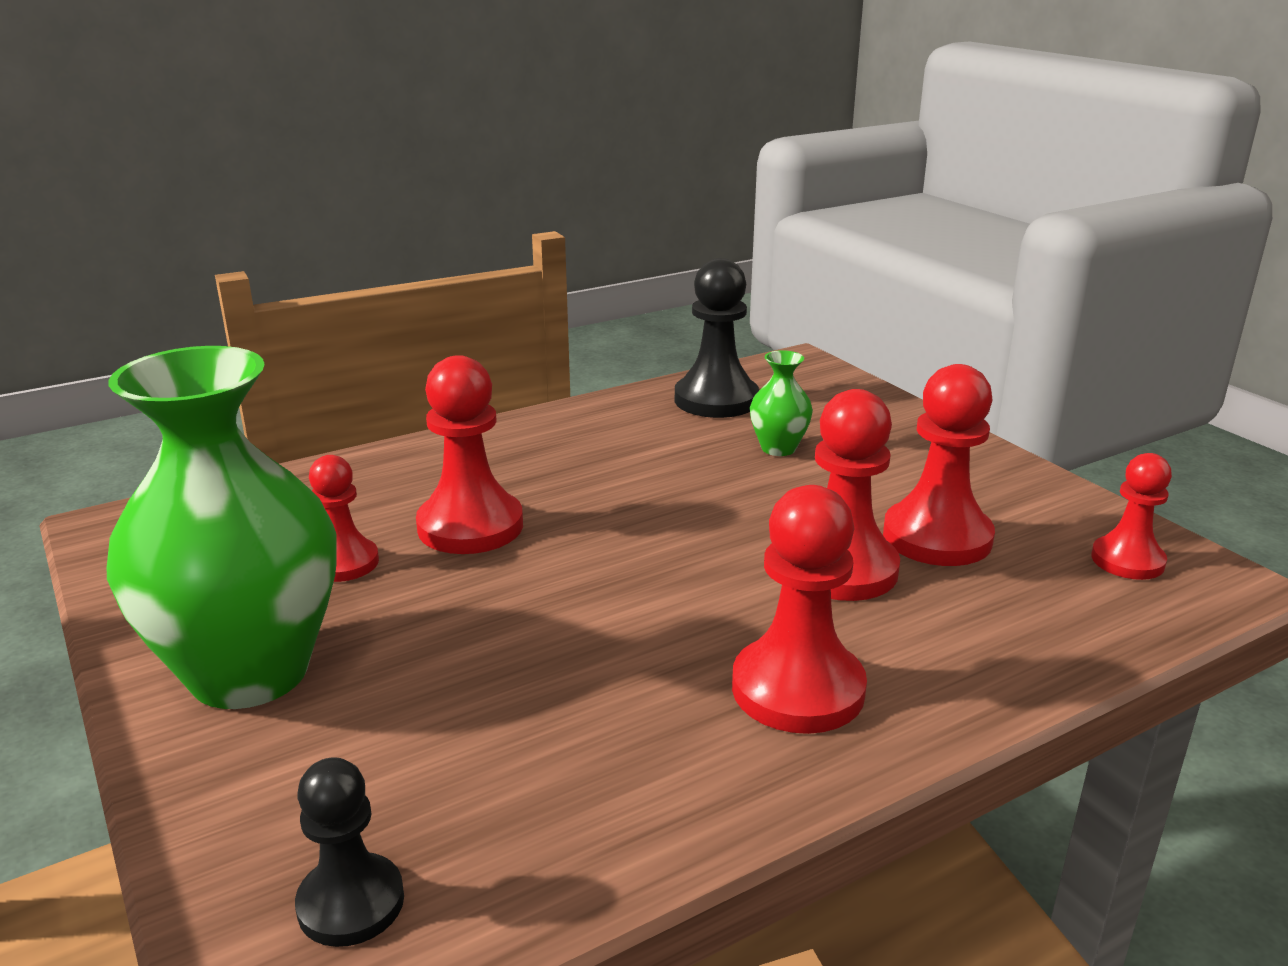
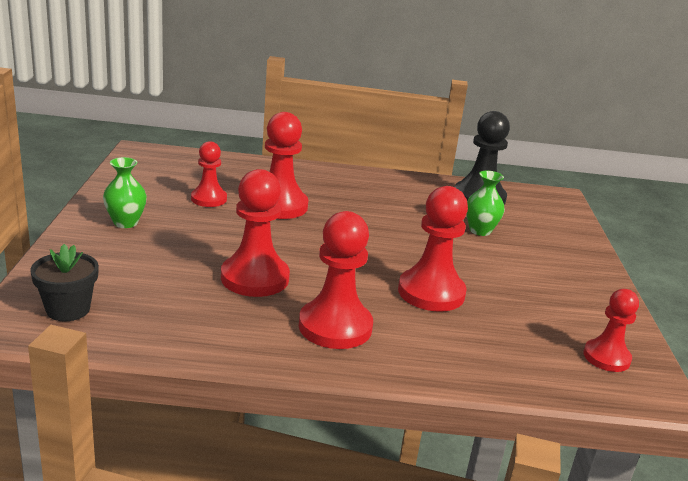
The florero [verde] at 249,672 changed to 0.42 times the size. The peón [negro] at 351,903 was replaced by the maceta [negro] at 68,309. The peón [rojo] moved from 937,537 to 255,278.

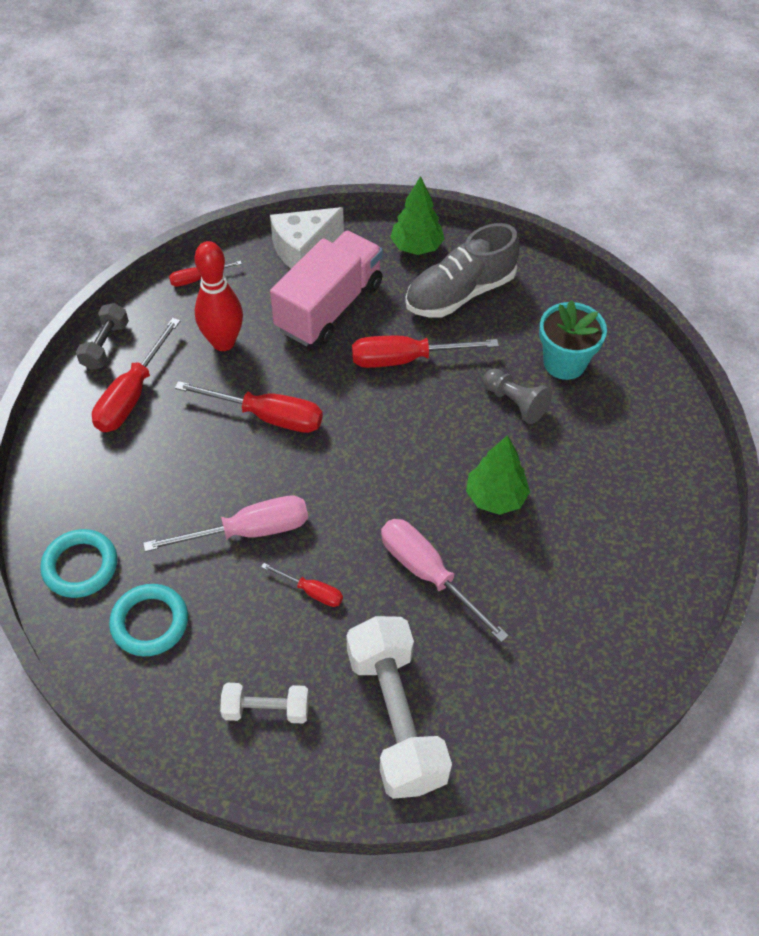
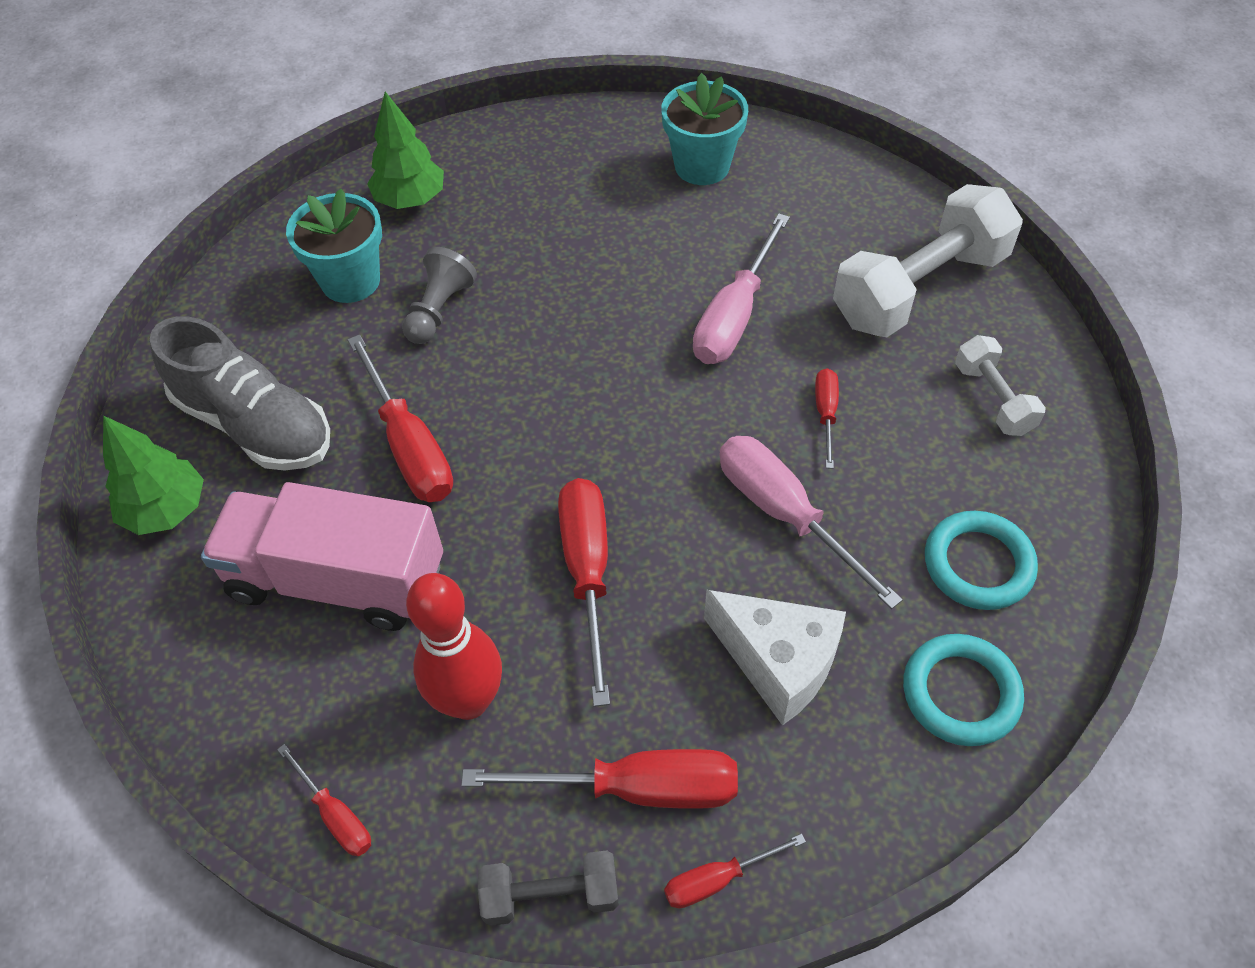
The queso [blanco] moved from 303,249 to 778,662. The árbol [verde] moved from 495,497 to 410,200. The maceta [turquesa] at 702,166 appeared. The destornillador [rojo] at 717,879 appeared.

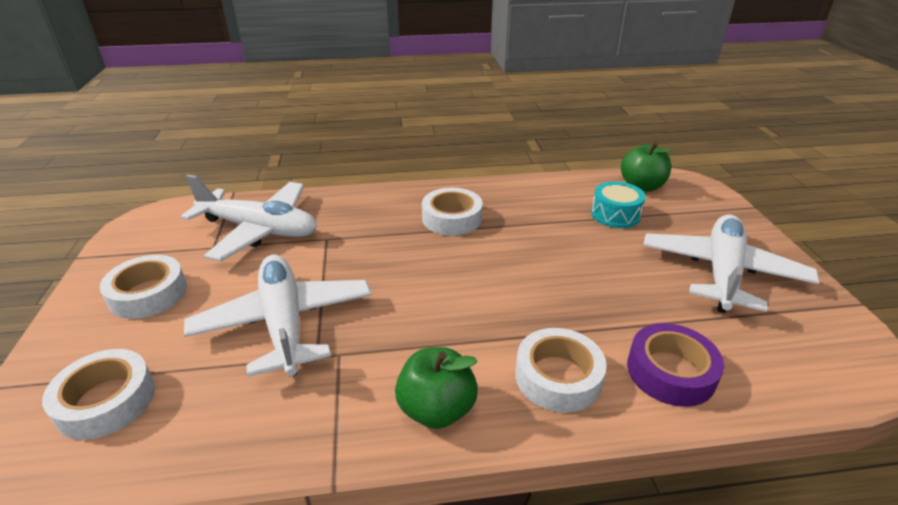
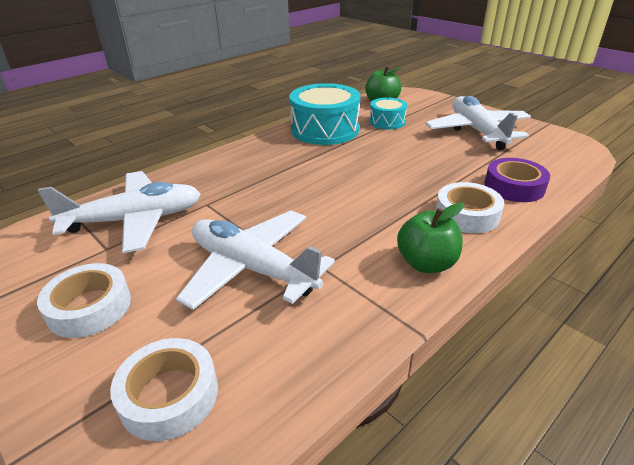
The cinta adhesiva [blanco] at 452,218 disappeared. The tambor [turquesa] at 325,130 appeared.

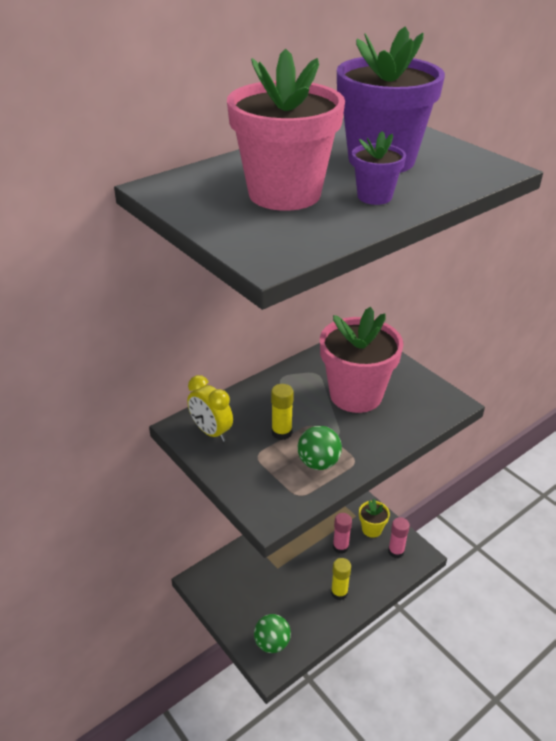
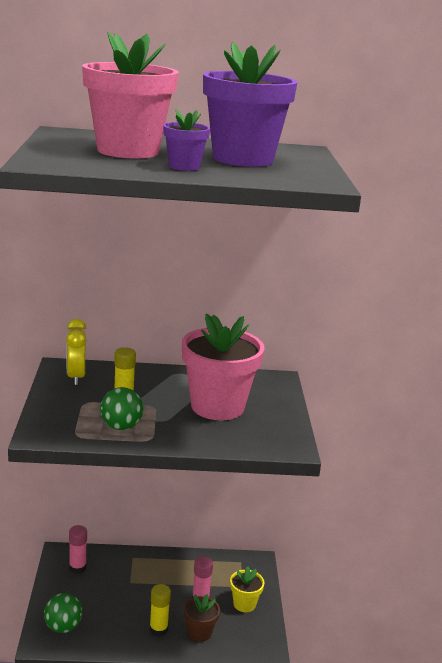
The barra de pegamento [rosa] moved from 396,551 to 77,567. The maceta [marrón] at 199,632 appeared.

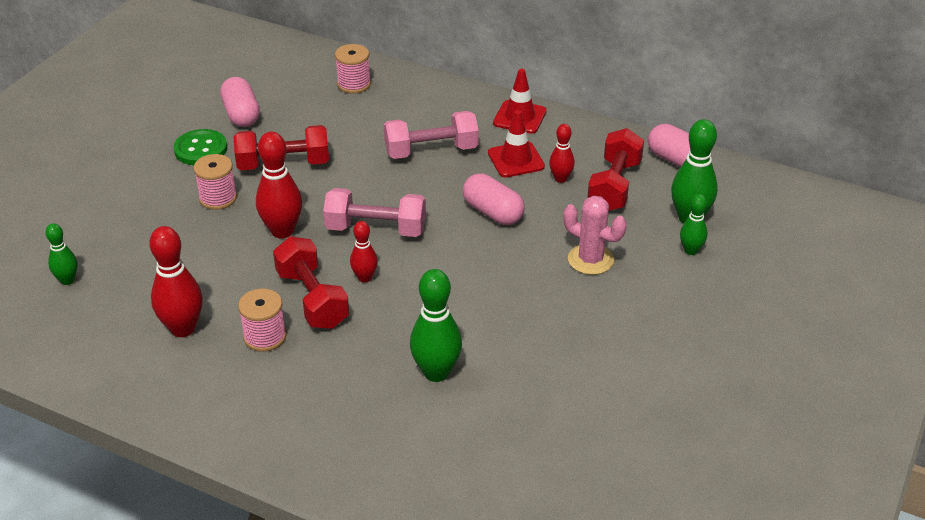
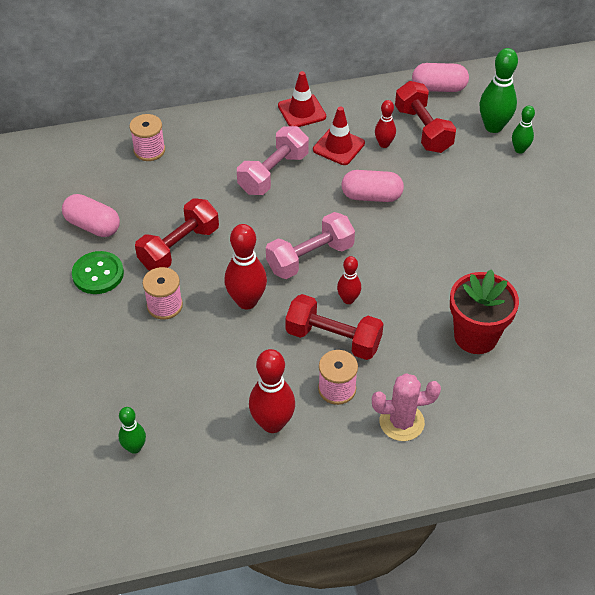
The bolo [verde] at 436,372 was replaced by the maceta [rojo] at 475,336. The cactus [rosa] moved from 590,260 to 401,422.

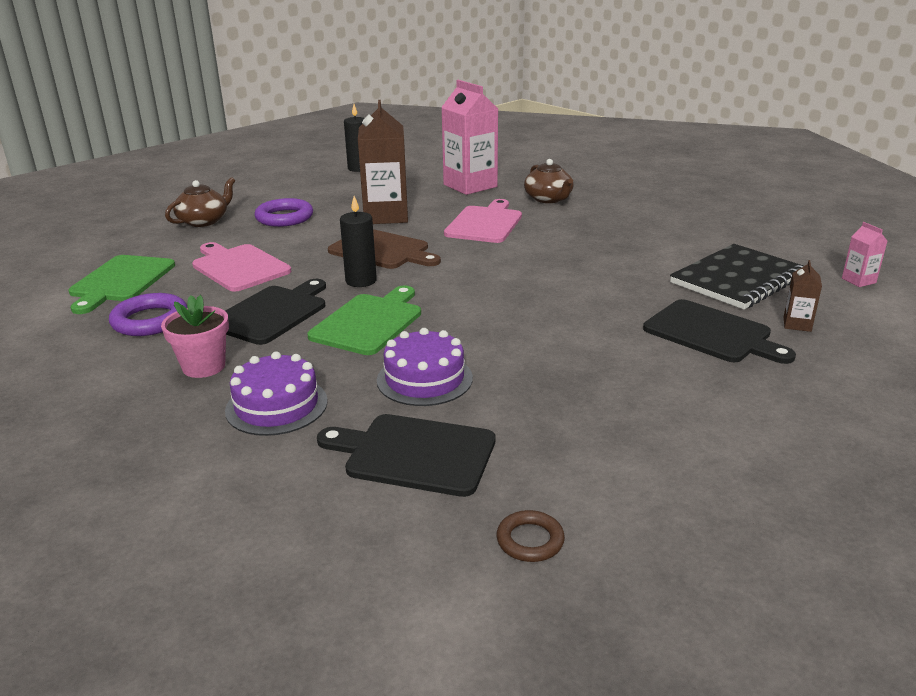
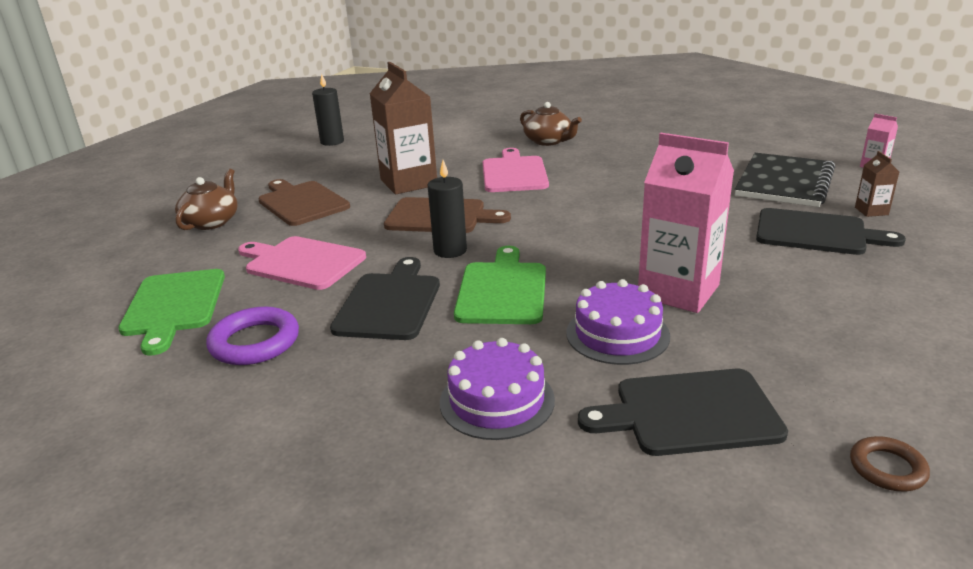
The maceta [rosa] at 204,366 disappeared. The anillo [morado] at 284,217 was replaced by the tabla de cortar [marrón] at 301,202. The cartón de leche [rosa] moved from 470,186 to 678,291.

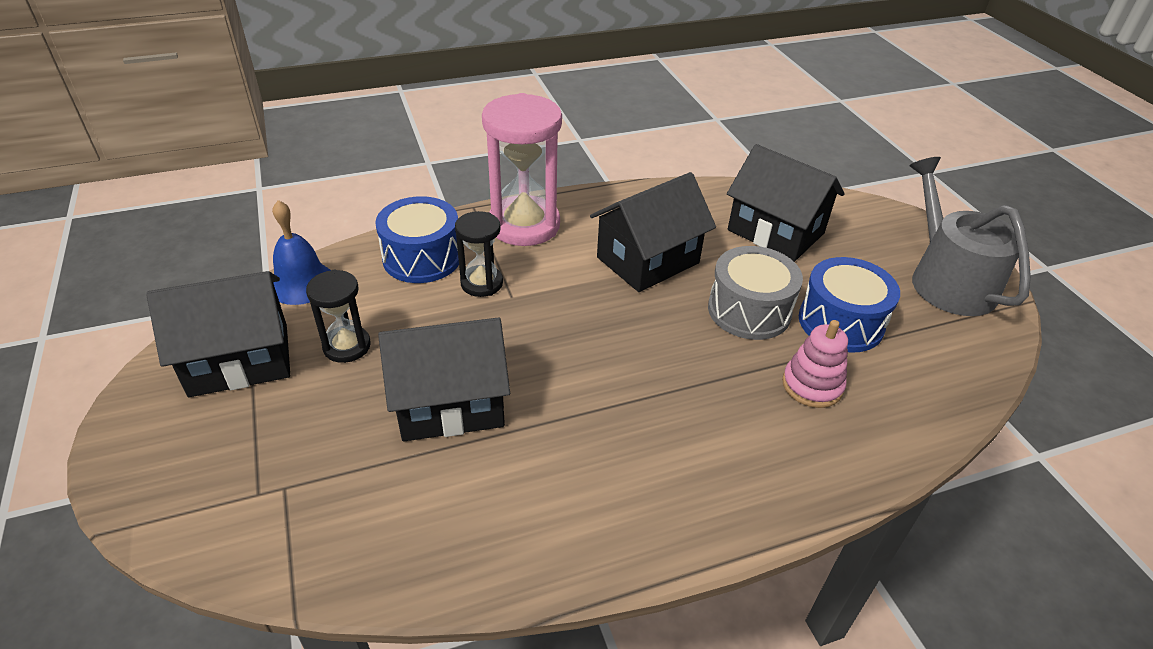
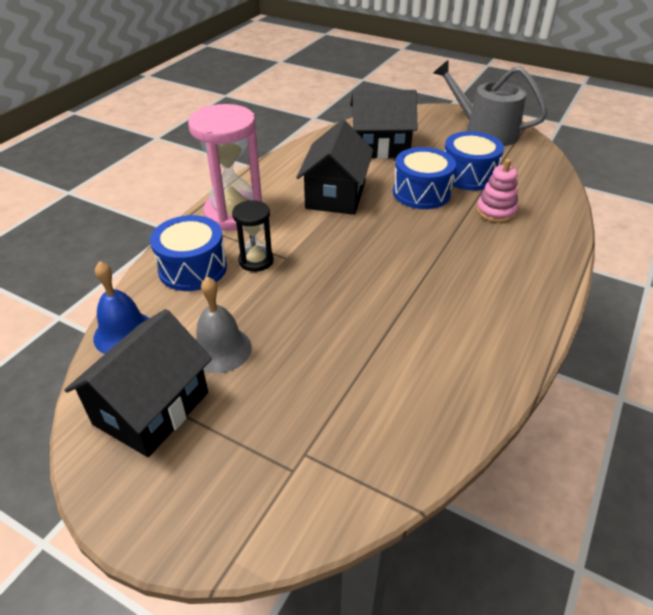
The reloj de arena [negro] at 347,346 was replaced by the campana [gris] at 220,349. The casa [negro] at 450,403 disappeared. The tambor [gris] at 749,310 became the tambor [azul] at 421,193.

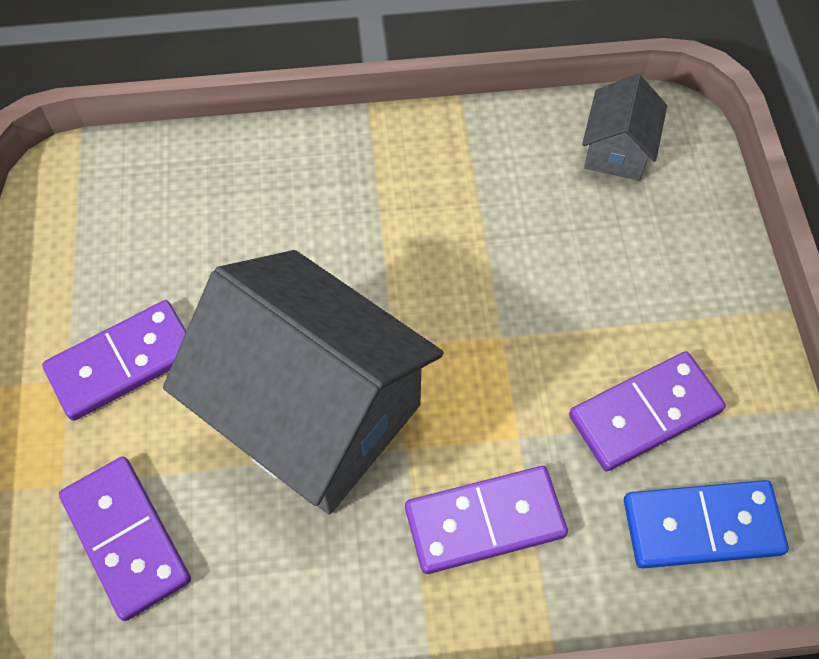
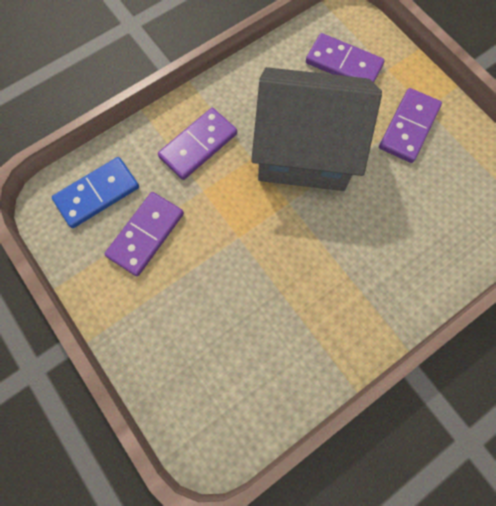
The casa [gris] at 617,150 disappeared.

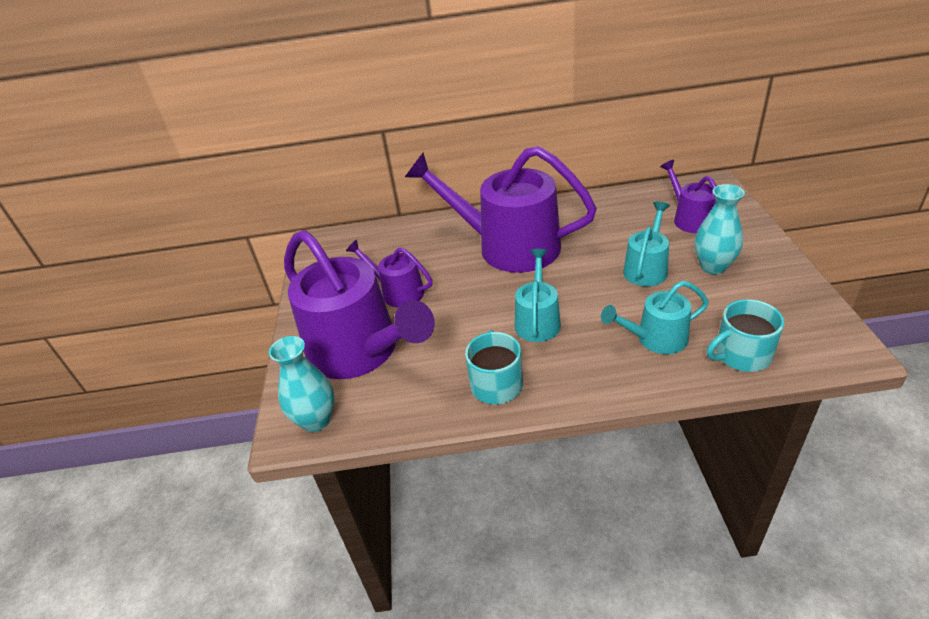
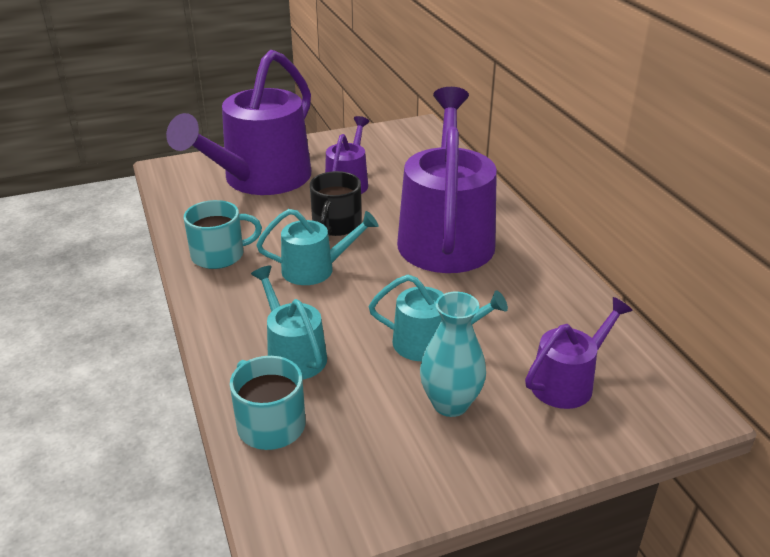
The florero [turquesa] at 316,420 disappeared. The taza [negro] at 336,225 appeared.

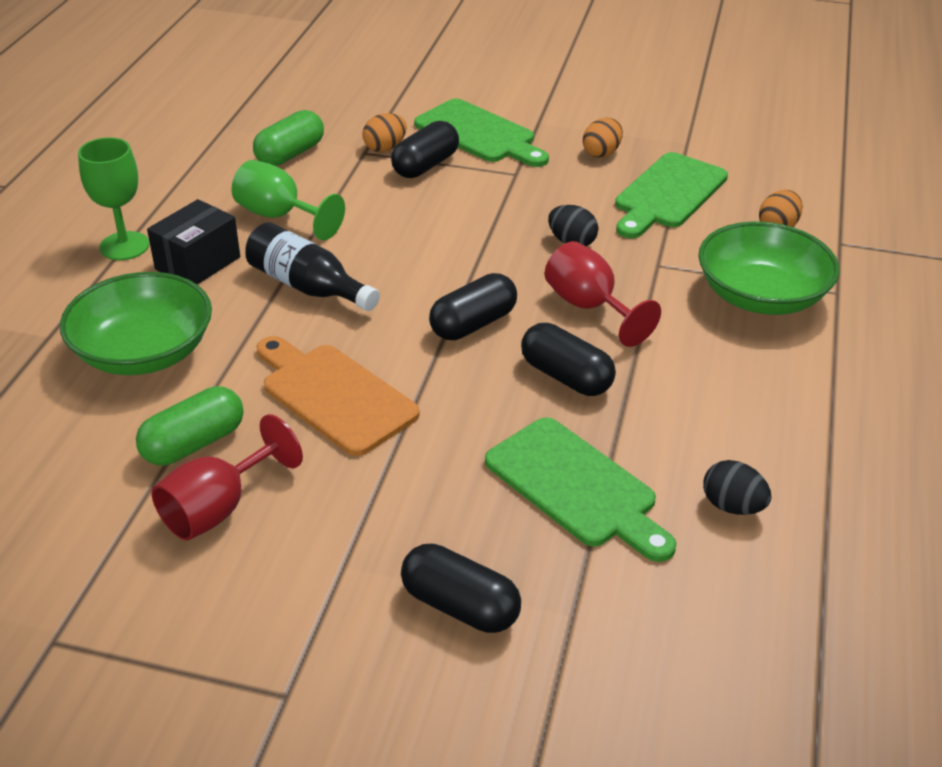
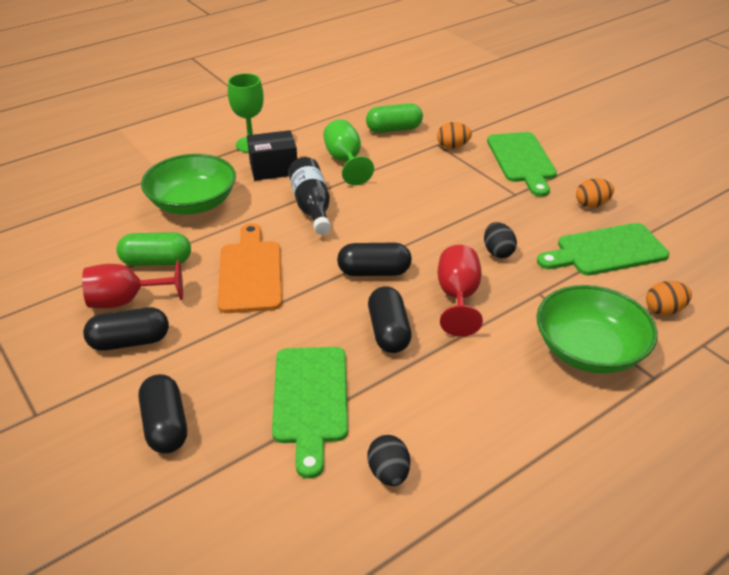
The cápsula [negro] moved from 425,165 to 130,341.

